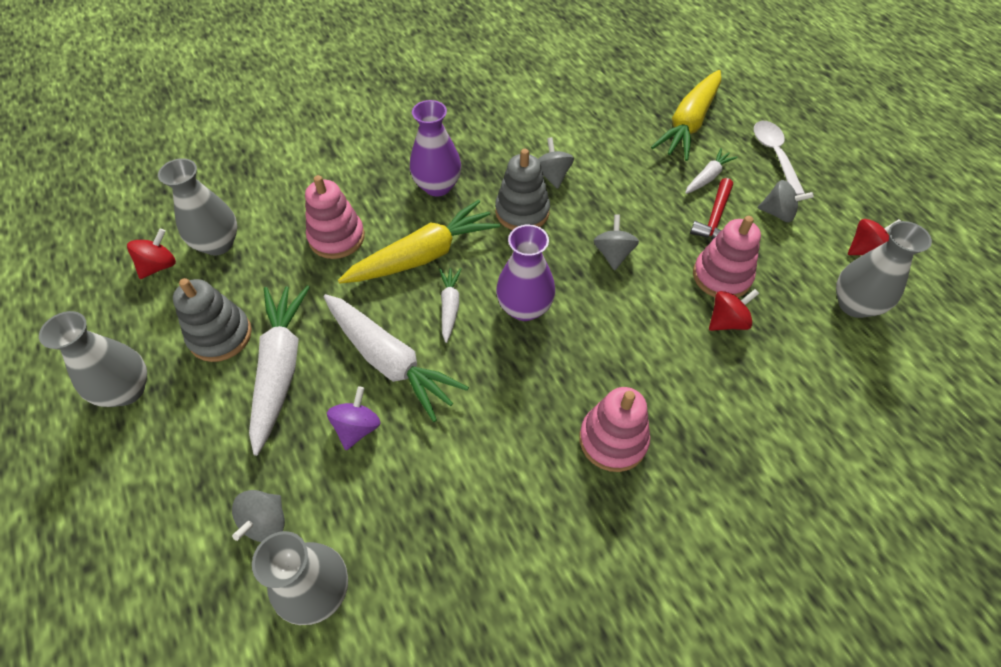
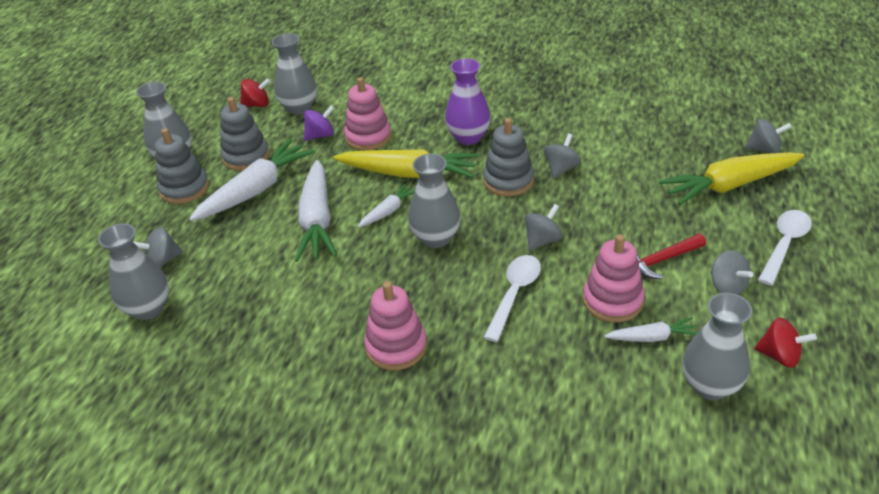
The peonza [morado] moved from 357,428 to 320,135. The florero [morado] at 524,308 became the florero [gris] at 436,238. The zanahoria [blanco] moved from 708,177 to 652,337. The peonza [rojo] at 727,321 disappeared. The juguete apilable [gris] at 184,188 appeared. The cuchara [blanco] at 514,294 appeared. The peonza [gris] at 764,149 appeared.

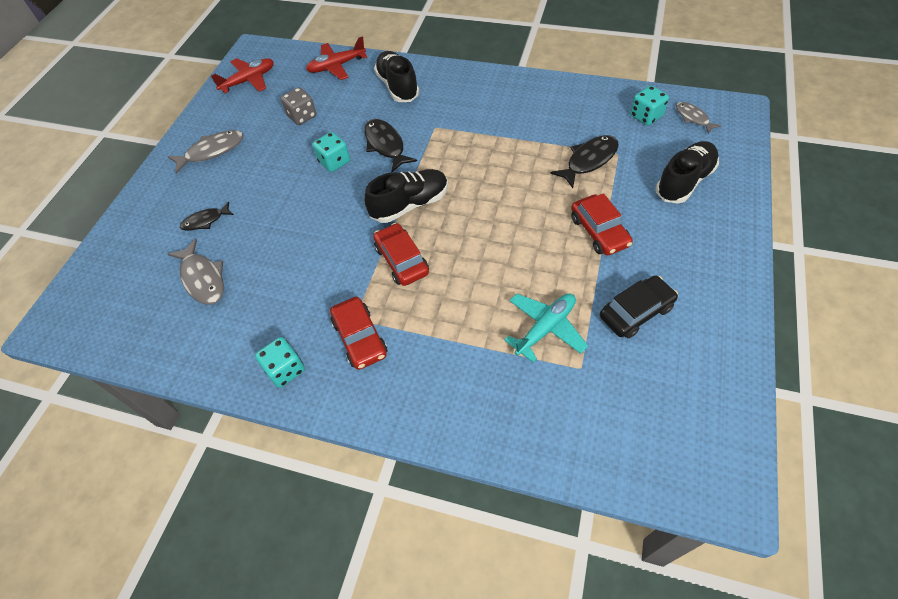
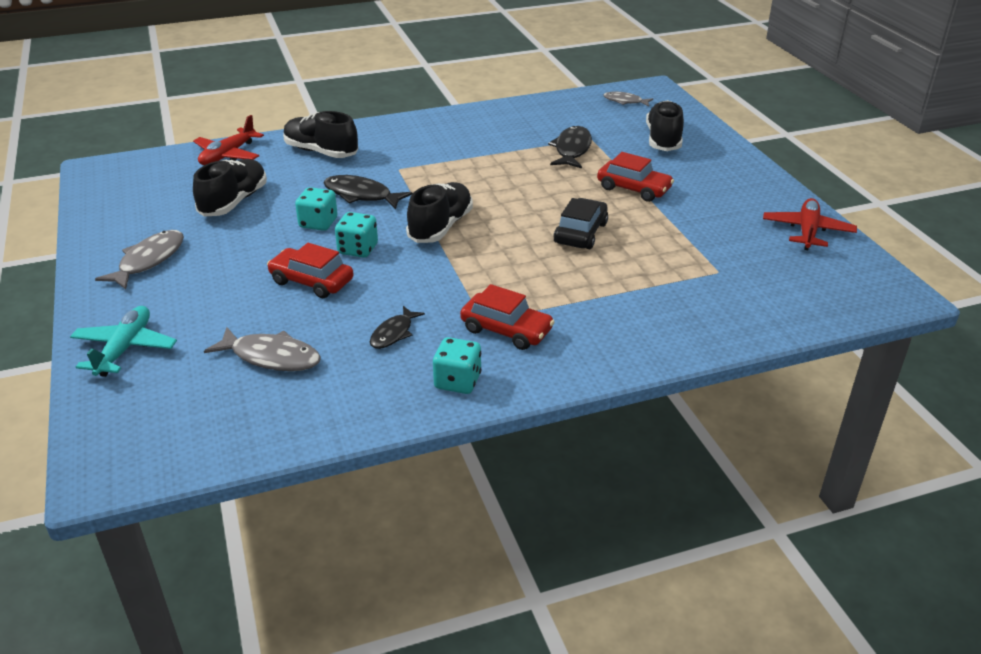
The pez [negro] moved from 205,221 to 393,333. The avión [rojo] moved from 249,81 to 807,231. The dado [gris] at 302,116 was replaced by the zapato [negro] at 234,202. The coche [rojo] moved from 401,260 to 311,281. The avión [turquesa] moved from 545,328 to 125,349. The coche [negro] moved from 635,312 to 580,233. The dado [turquesa] moved from 646,116 to 358,249.

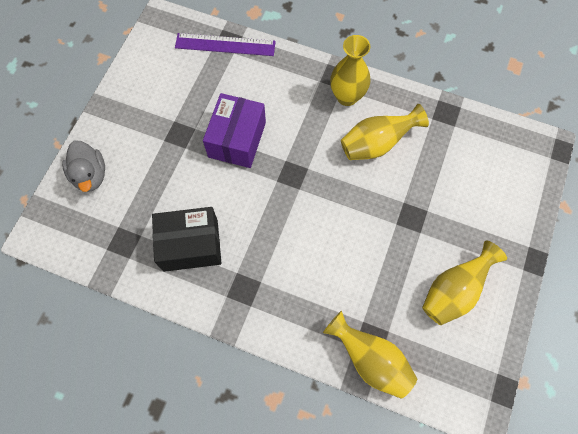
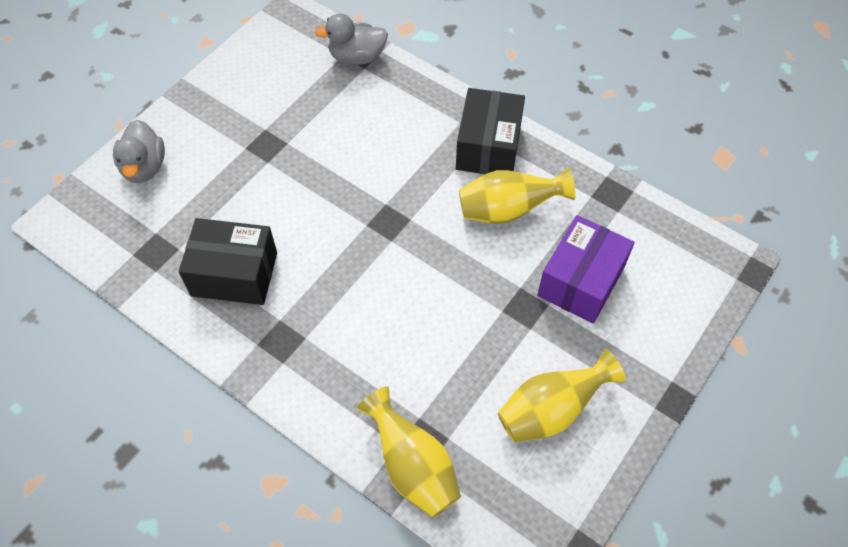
The regla [morado] at 225,45 was replaced by the pato [gris] at 357,57. The caja [morado] moved from 237,139 to 581,281. The florero [amarillo] at 347,97 was replaced by the caja [negro] at 488,147.

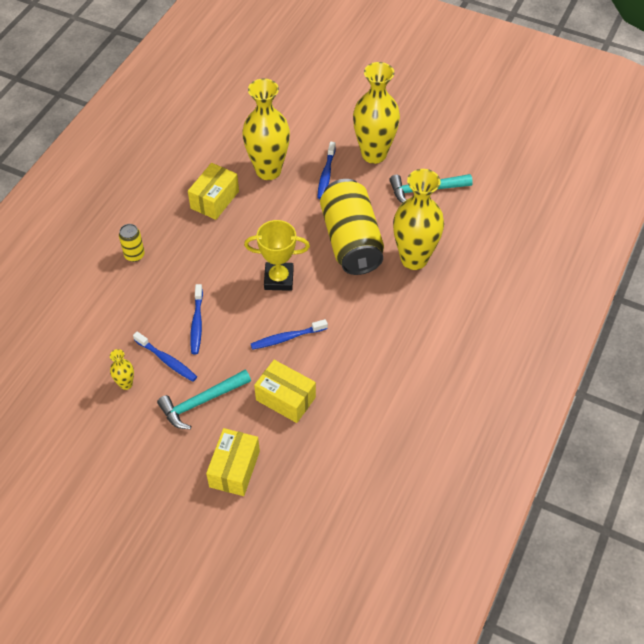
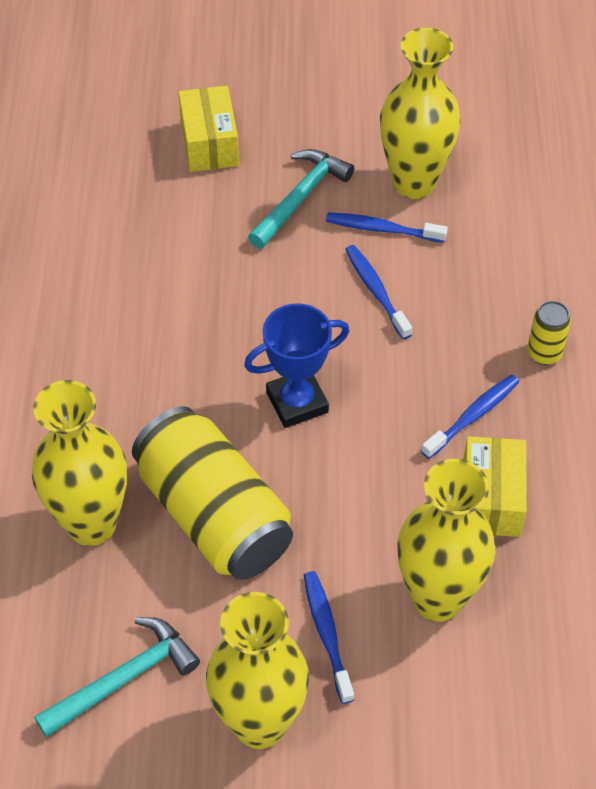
The florero [amarillo] at 126,384 changed to 2.31 times the size. The trofeo [amarillo] at 279,279 became the trofeo [azul] at 297,402. The cepillo de dientes [azul] moved from 287,338 to 473,416. The caja [amarillo] at 285,398 disappeared.

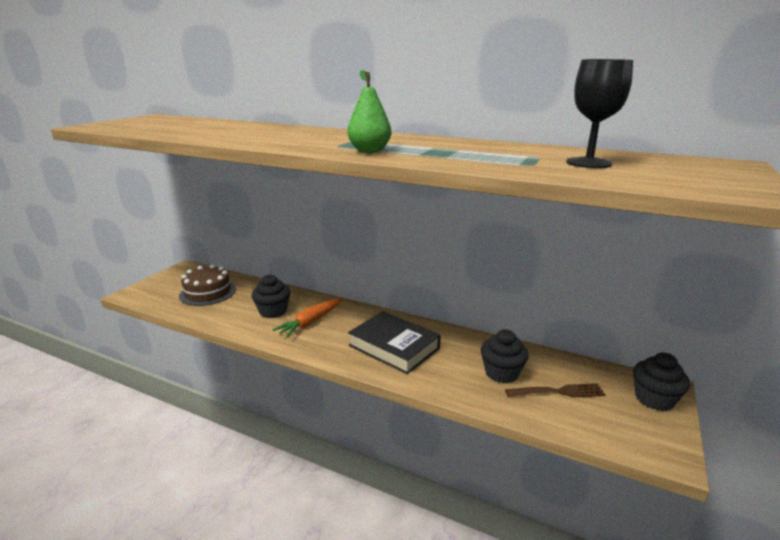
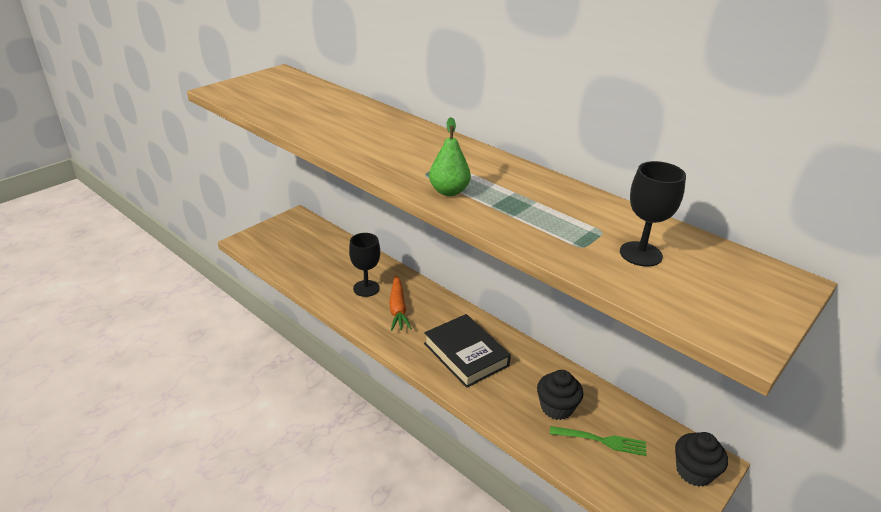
The tarta [marrón] at 208,292 disappeared. The magdalena [negro] at 273,311 was replaced by the copa [negro] at 366,288. The zanahoria [naranja] at 311,322 turned 60 degrees counterclockwise. The tenedor [marrón] at 558,392 became the tenedor [verde] at 601,441.

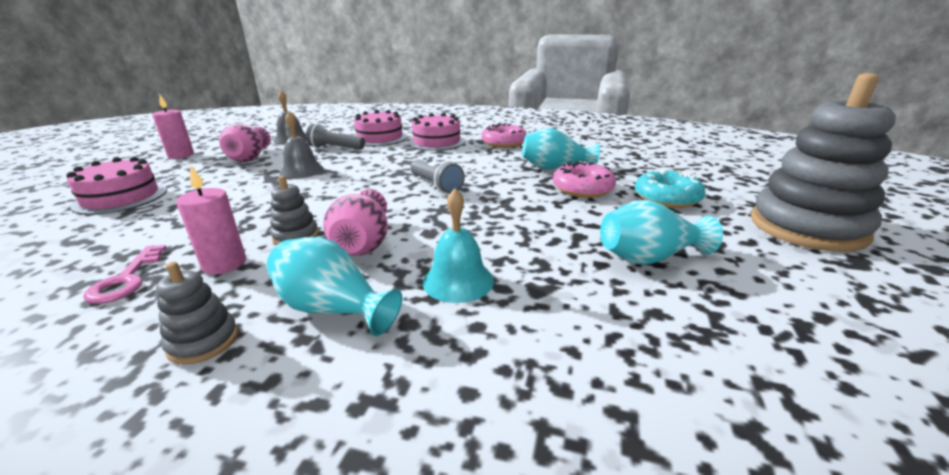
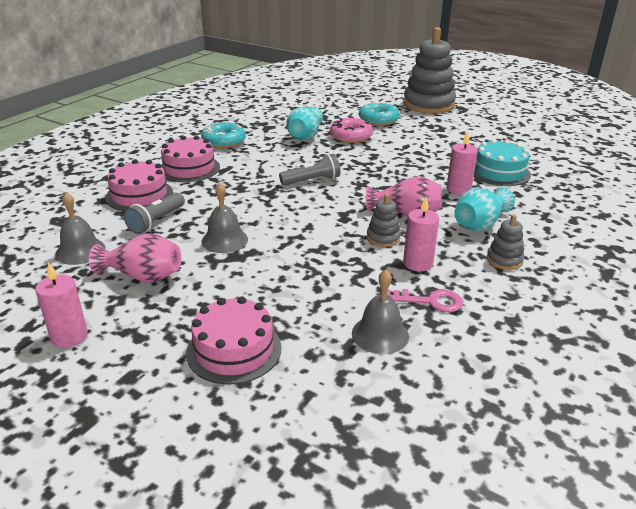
The campana [turquesa] at 458,281 was replaced by the vela [rosa] at 458,189. The rosquilla [rosa] at 504,143 became the rosquilla [turquesa] at 224,142. The florero [turquesa] at 649,258 disappeared. The campana [gris] at 380,334 appeared. The tarta [turquesa] at 499,172 appeared.

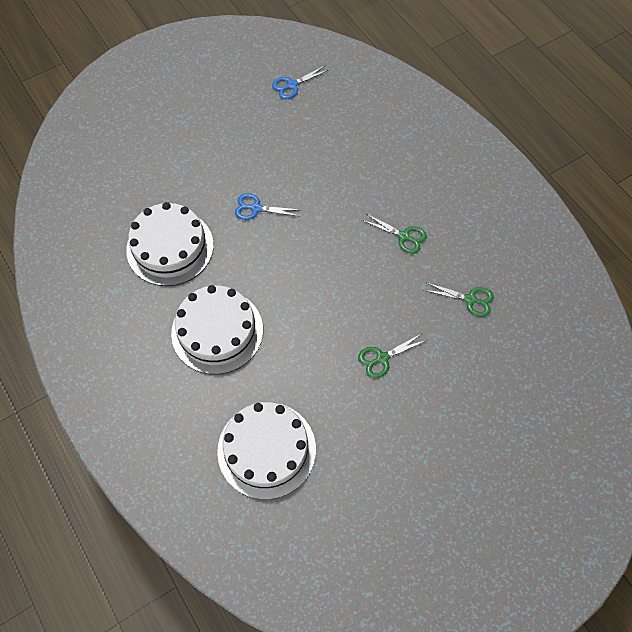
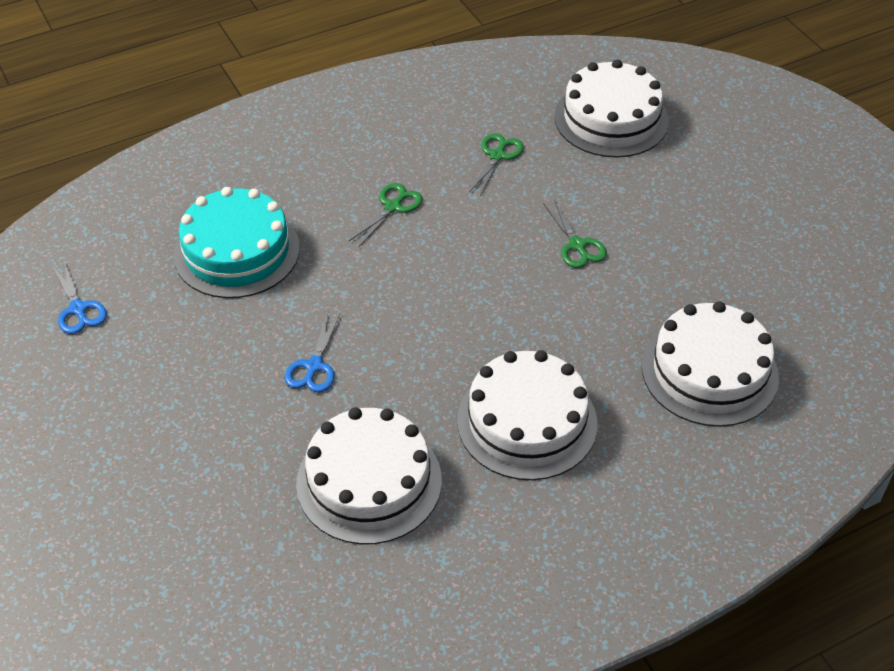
The tarta [turquesa] at 237,251 appeared. The tarta [blanco] at 611,119 appeared.

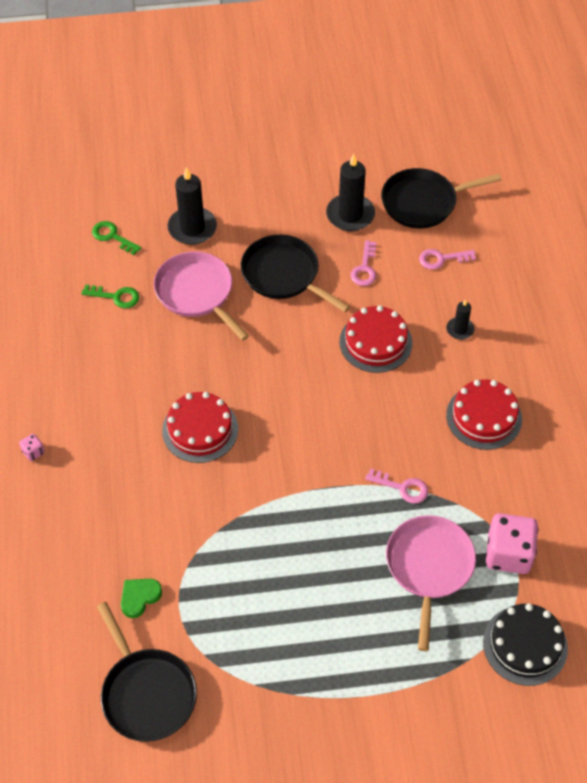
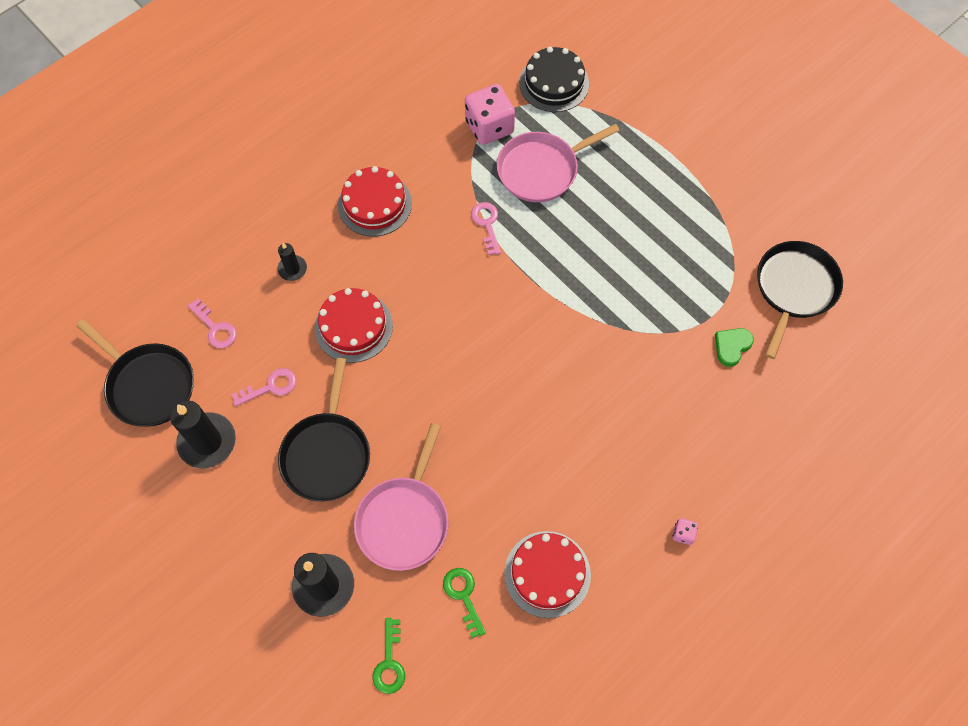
The corazón [verde] at 139,597 turned 120 degrees clockwise. The tarta [rojo] moved from 200,429 to 547,574.

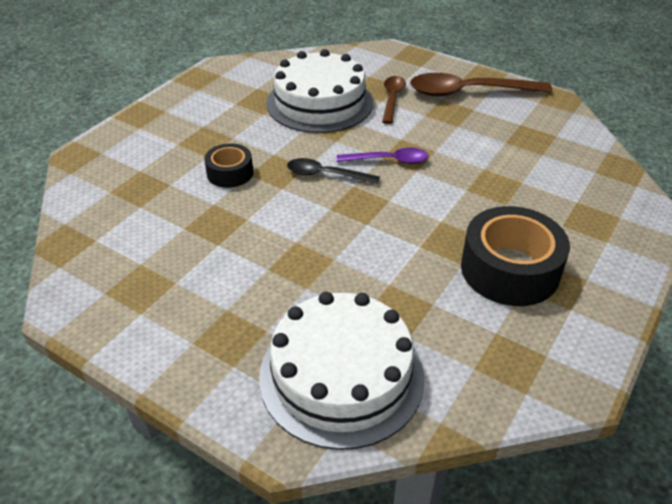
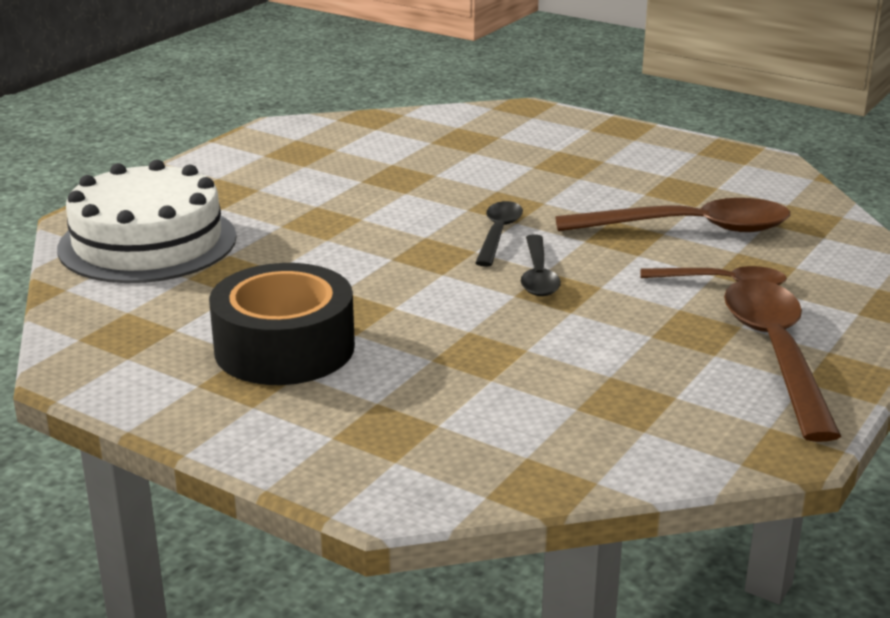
The cinta adhesiva [negro] at 230,173 disappeared. The tarta [blanco] at 319,103 was replaced by the cuchara [marrón] at 689,228. The cuchara [morado] at 389,160 became the cuchara [negro] at 538,275.

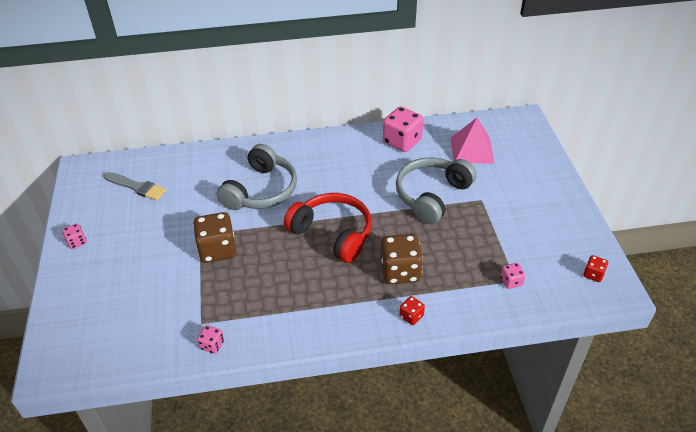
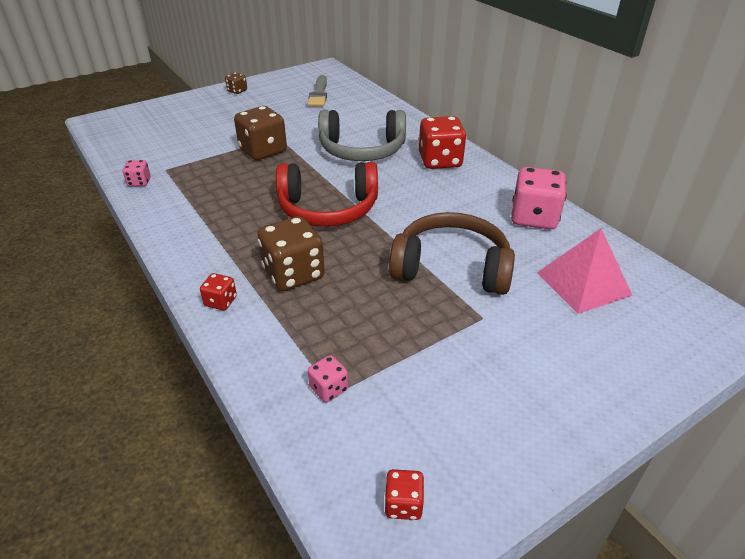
The dado [rosa] at 77,242 became the dado [marrón] at 237,91. The auriculares [rojo] at 333,233 turned 75 degrees clockwise. The auriculares [gris] at 432,195 became the auriculares [marrón] at 451,267. The dado [rojo] at 440,161 appeared.

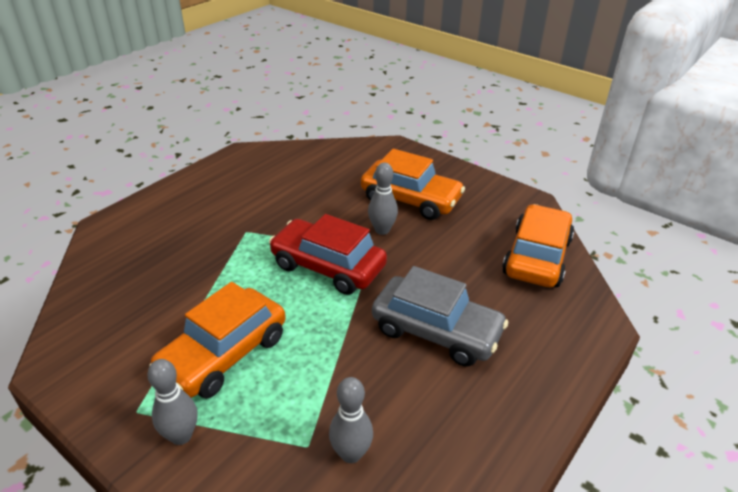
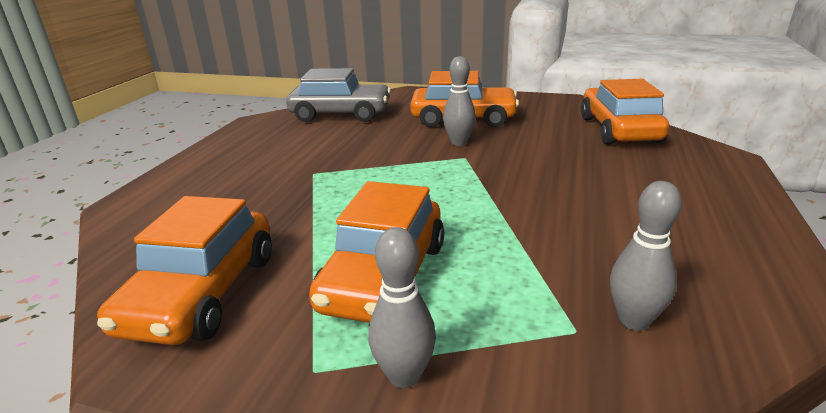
The coche [rojo] at 328,266 disappeared. The coche [gris] moved from 436,331 to 340,114. The coche [naranja] at 202,293 appeared.

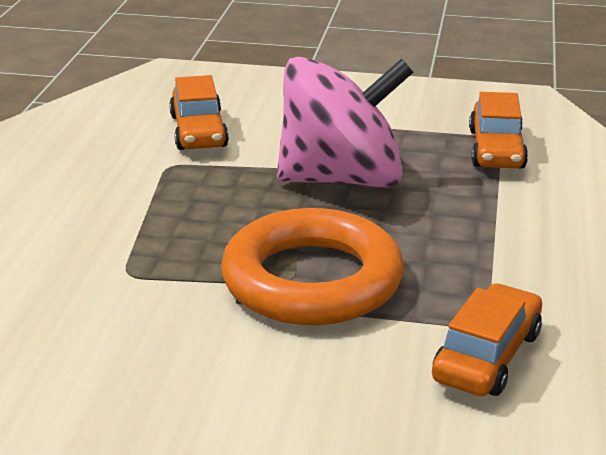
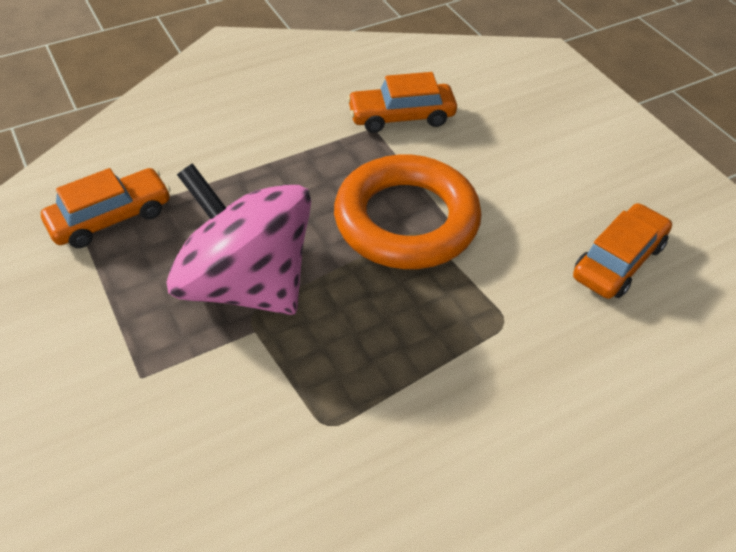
The coche [naranja] moved from 198,131 to 618,261.

